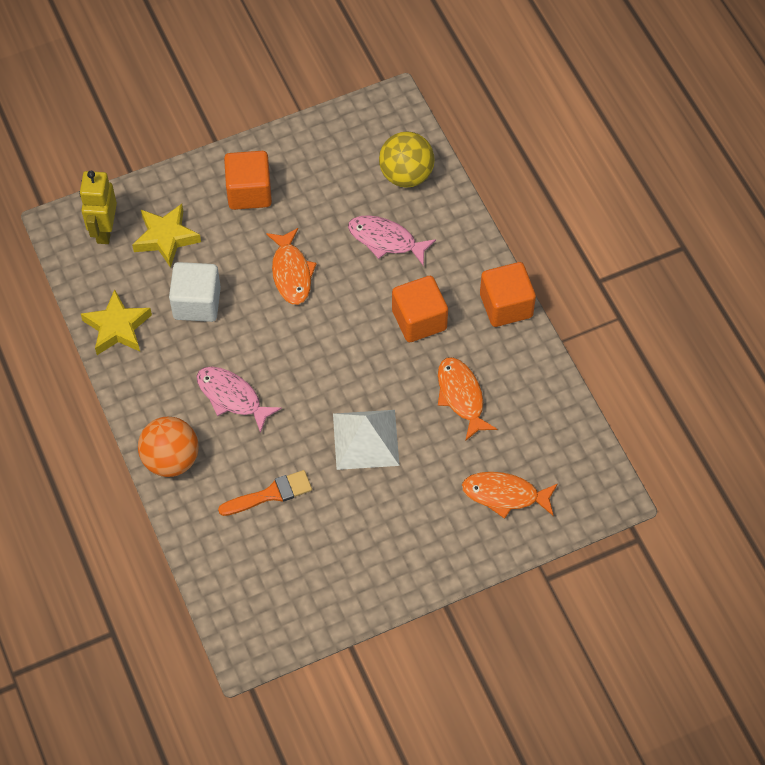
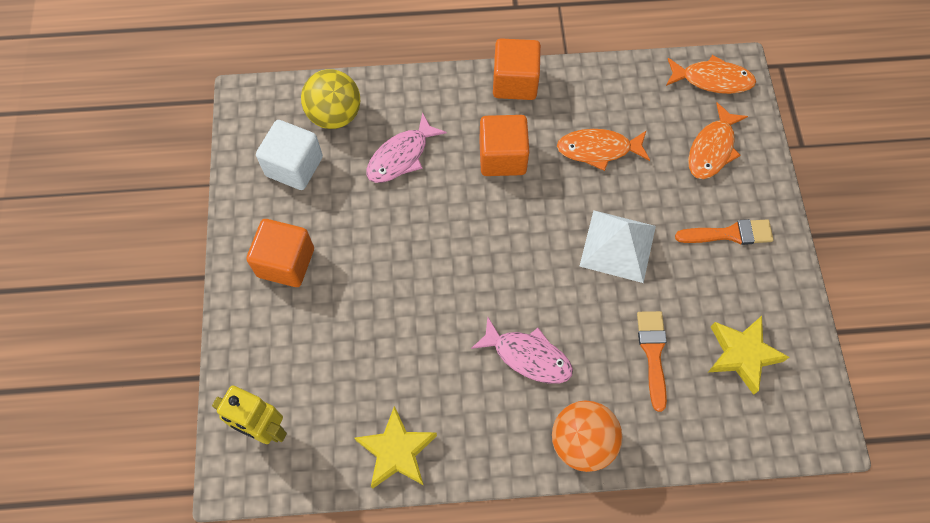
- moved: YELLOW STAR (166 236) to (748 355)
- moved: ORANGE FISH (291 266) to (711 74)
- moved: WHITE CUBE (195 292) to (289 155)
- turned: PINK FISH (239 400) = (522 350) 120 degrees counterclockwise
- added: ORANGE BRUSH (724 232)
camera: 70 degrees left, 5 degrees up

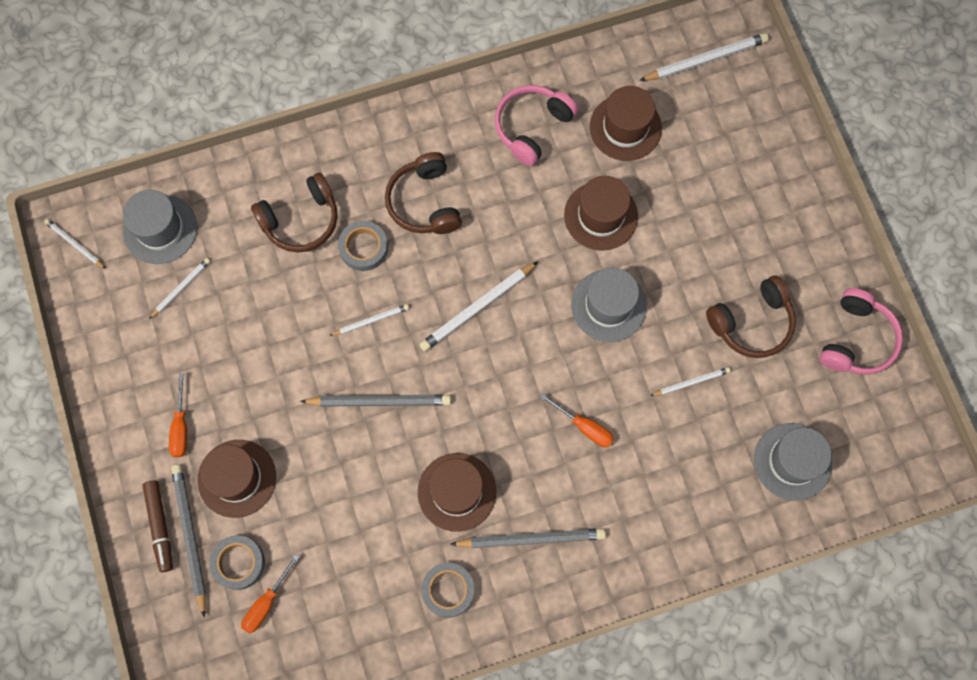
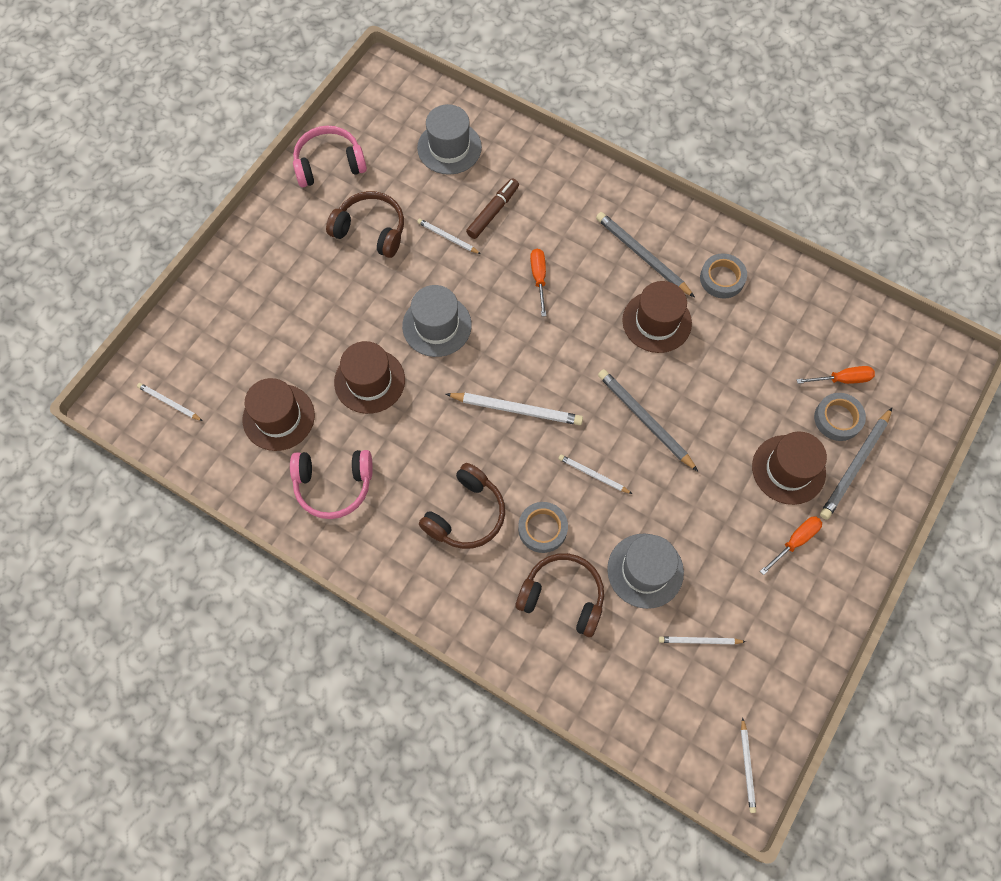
- resized: WHITE PENCIL (704 57) = (170 402) x0.57
- moved: GREY HAT (160 227) to (645 571)
- moved: BROWN MARKER (158 526) to (492 208)
camera: 130 degrees left, 5 degrees down

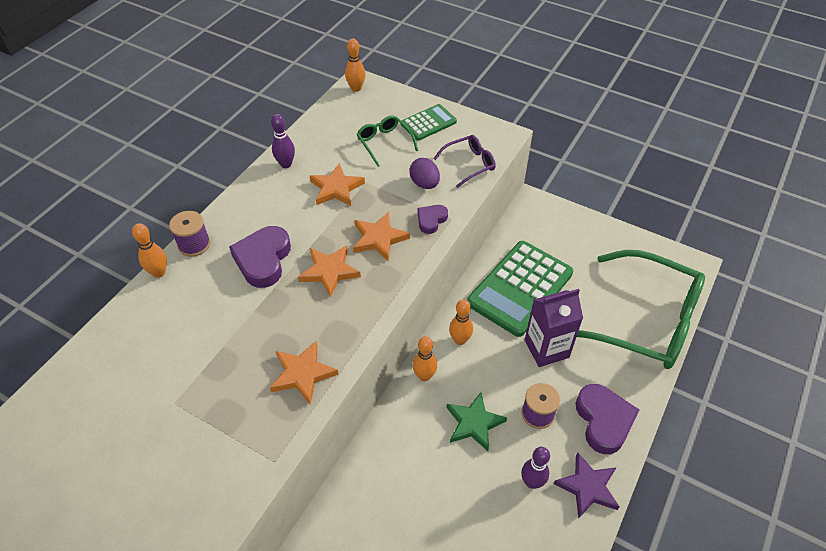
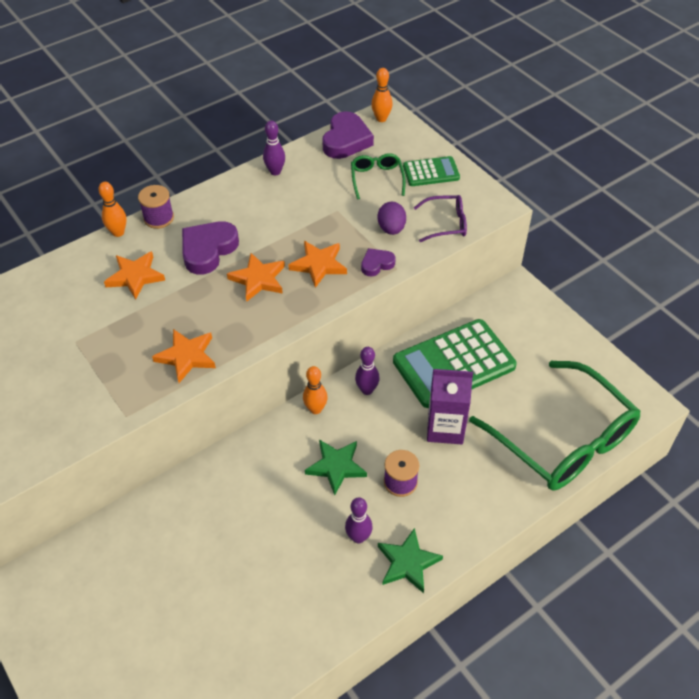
- moved: ORANGE STAR (337 184) to (134 275)
- recoloured: ORANGE BOWLING PIN (461 322) to PURPLE BOWLING PIN (367 371)
- moved: PURPLE HEART (607 419) to (348 135)
- recoloured: PURPLE STAR (586 485) to GREEN STAR (410 560)
camera: 25 degrees right, 0 degrees up

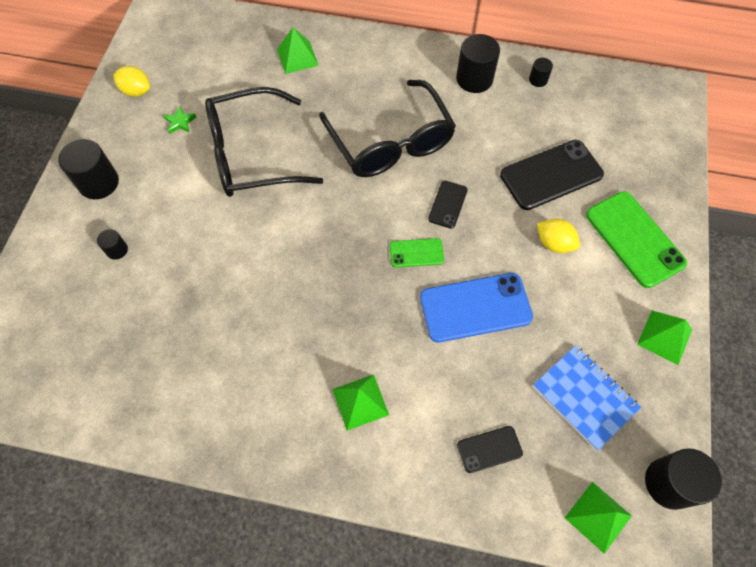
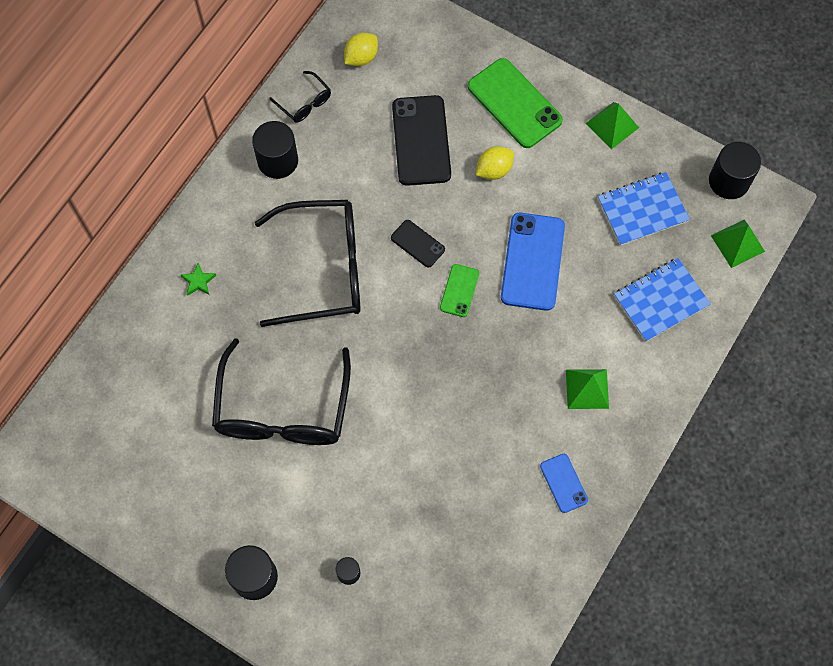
- removed: GREEN PYRAMID (298 51)
- replaced: BLACK CYLINDER (541 72) to BLACK GLASSES (300 97)
- moved: YELLOW LEMON (131 81) to (361 49)
- moved: GREEN STAR (180 120) to (198 279)
- turned: GREEN PHONE (636 240) = (515 103) 60 degrees clockwise
- replaced: BLACK PHONE (490 449) to BLUE NOTEBOOK (662 300)
- added: BLUE PHONE (564 483)
camera: 70 degrees left, 5 degrees up

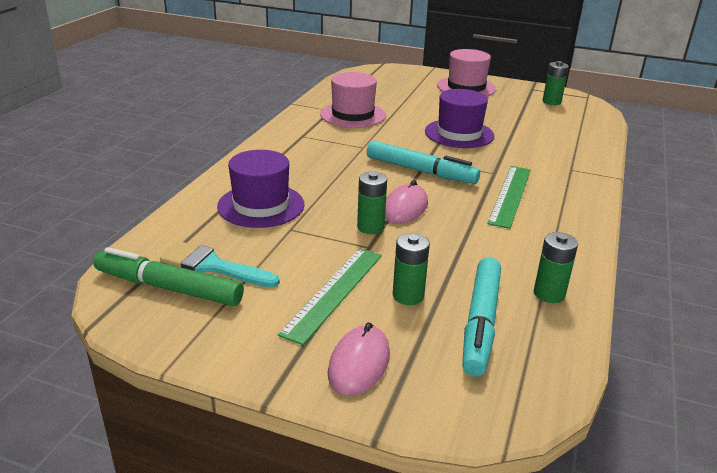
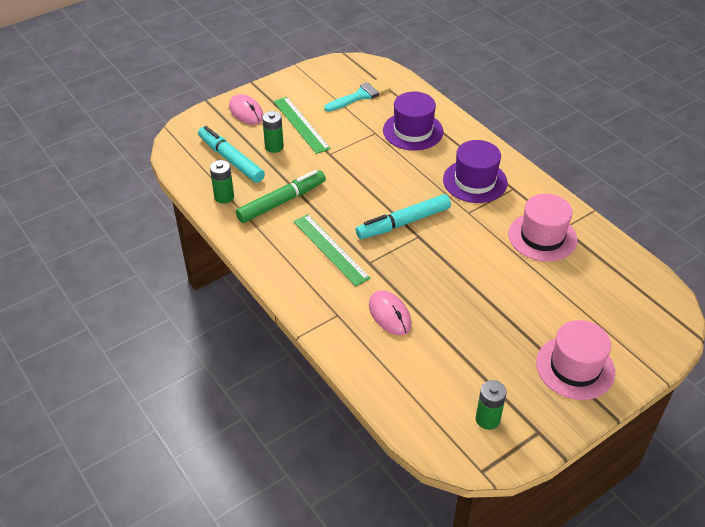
- moved: PURPLE HAT (459 118) to (475 171)
- removed: GREEN BATTERY (372 203)
- moved: PINK MOUSE (406 202) to (390 312)
- moved: GREEN MARKER (168 276) to (281 196)
camera: 125 degrees right, 15 degrees up

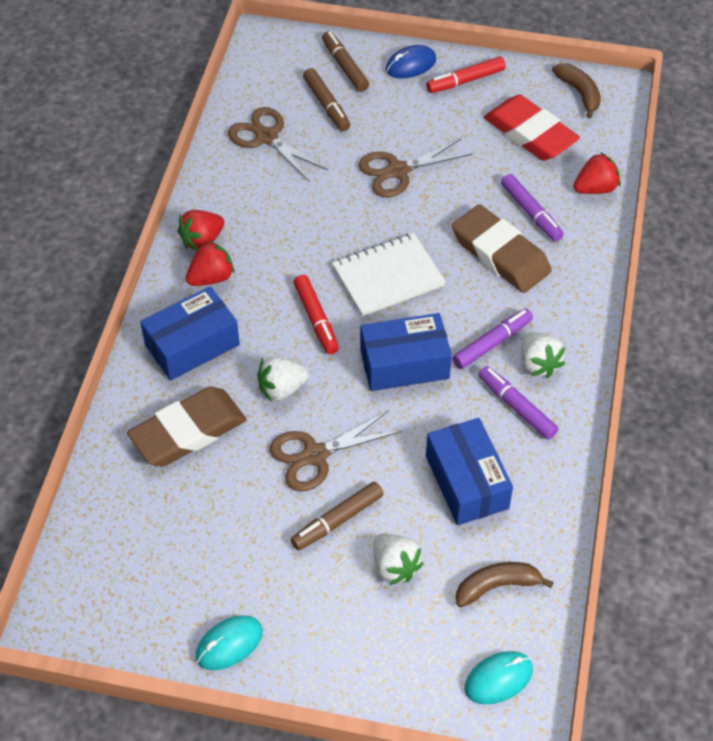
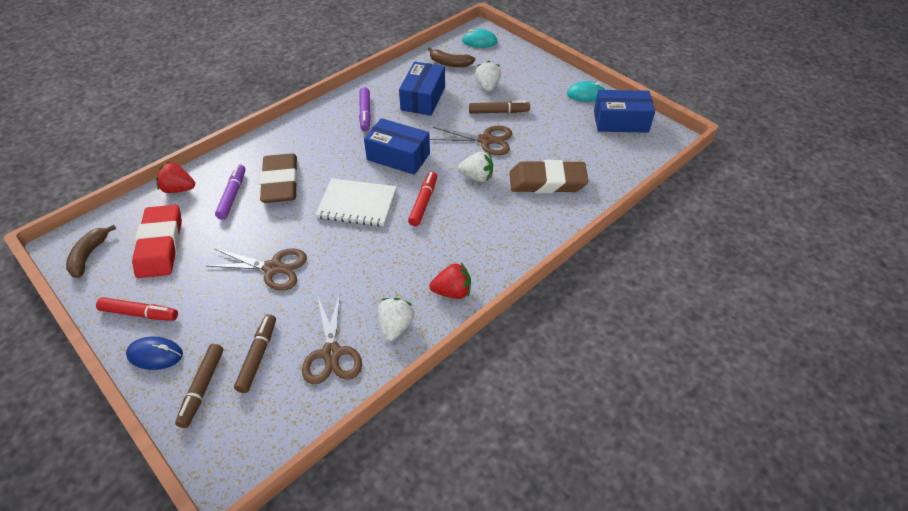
- removed: RED STRAWBERRY (210 263)
- moved: BLUE BOX (190 333) to (624 111)
- removed: PURPLE MARKER (493 338)
- moved: WHITE STRAWBERRY (543 355) to (396 319)
camera: 145 degrees left, 5 degrees down

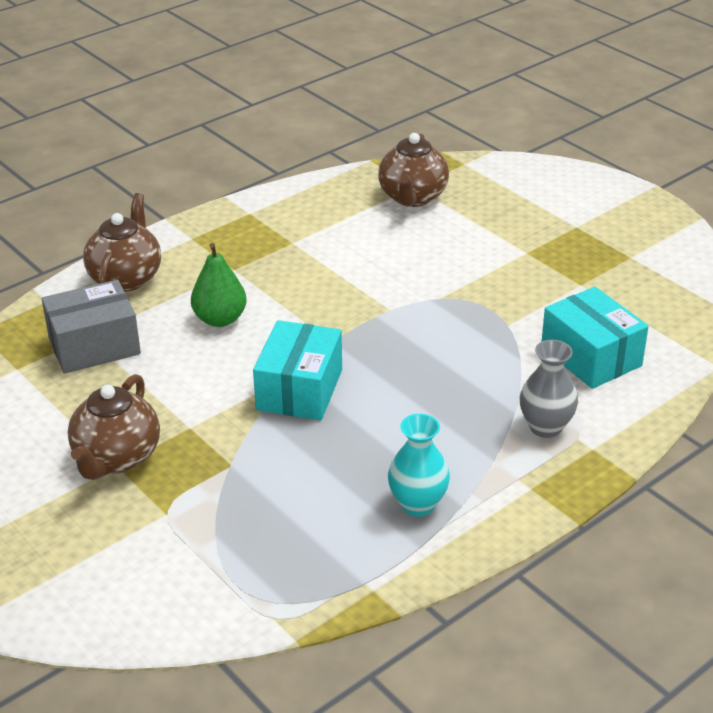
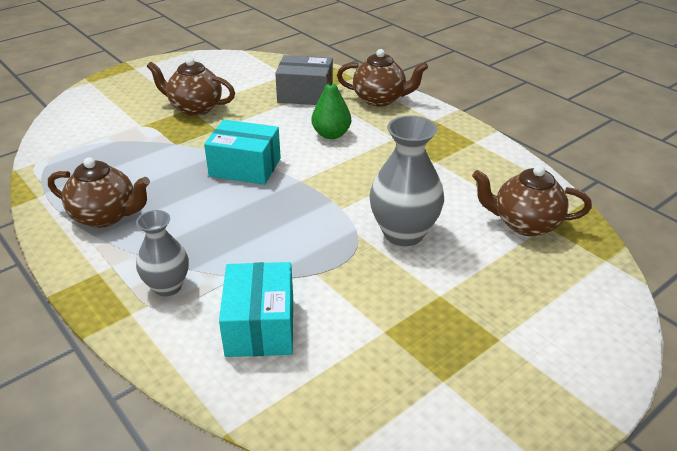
- turned: GREY BOX (91 327) = (304 80) 60 degrees counterclockwise
- turned: TURQUOISE BOX (595 338) = (256 309) 60 degrees counterclockwise
- replaced: TURQUOISE VASE (419 465) to BROWN TEAPOT (99 192)
- added: GREY VASE (406 181)
camera: 90 degrees right, 0 degrees up

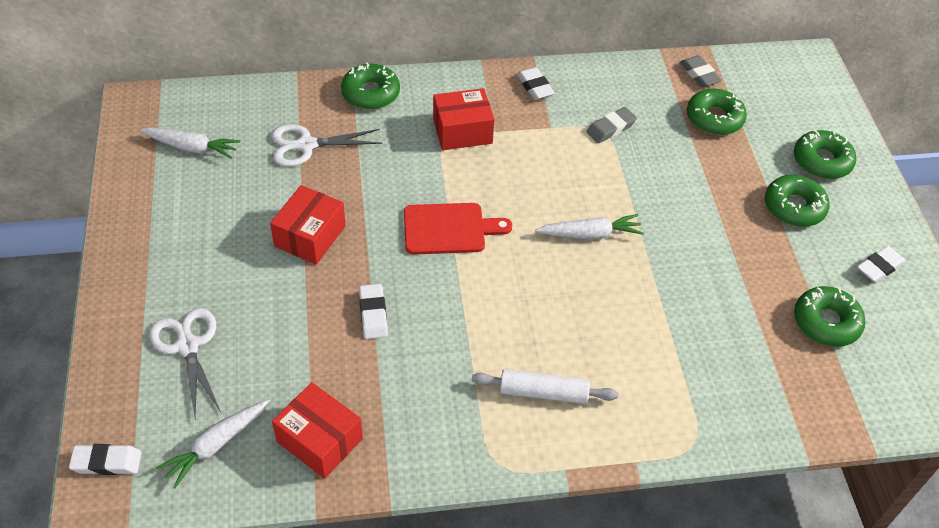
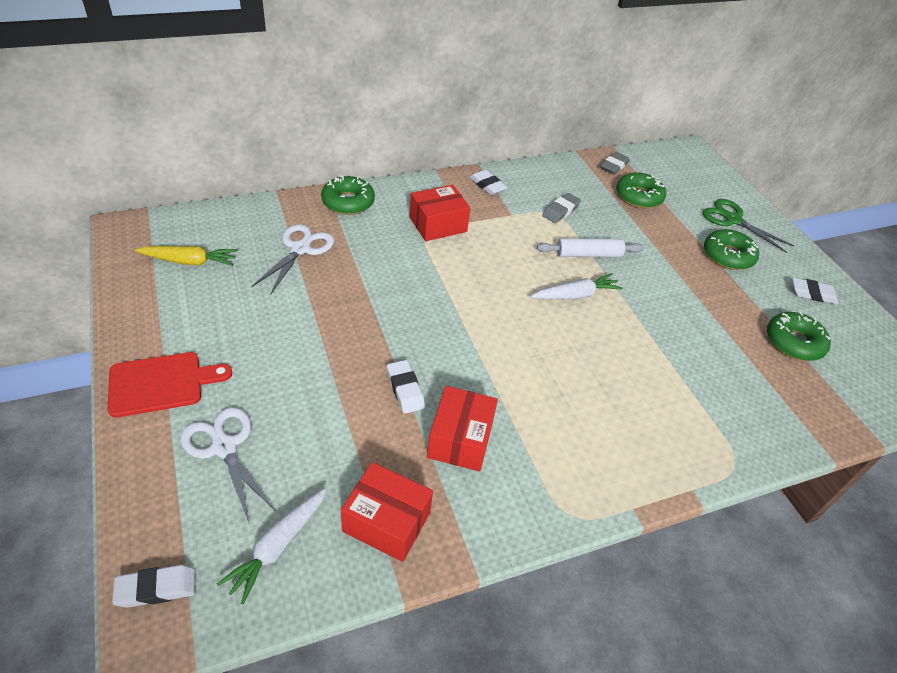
- turned: GREY ERASER (701 71) = (615 163) 75 degrees clockwise
- turned: WHITE SCISSORS (327 145) = (293 259) 135 degrees clockwise
- recoloured: WHITE CARROT (190 143) to YELLOW CARROT (186 256)
- replaced: GREEN DONUT (825 154) to GREEN SCISSORS (748 226)
- moved: RED BOX (308 225) to (462 428)
- moved: RED CUTTING BOARD (458 229) to (170 385)
- turned: WHITE ERASER (881 264) = (815 291) 60 degrees clockwise
- moved: WHITE ROLLING PIN (545 386) to (590 247)
camera: 15 degrees left, 5 degrees down

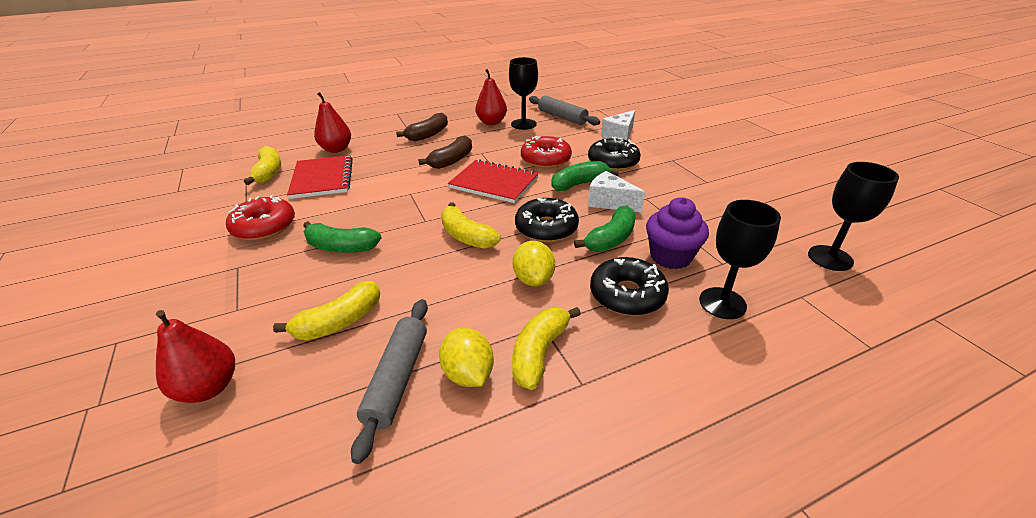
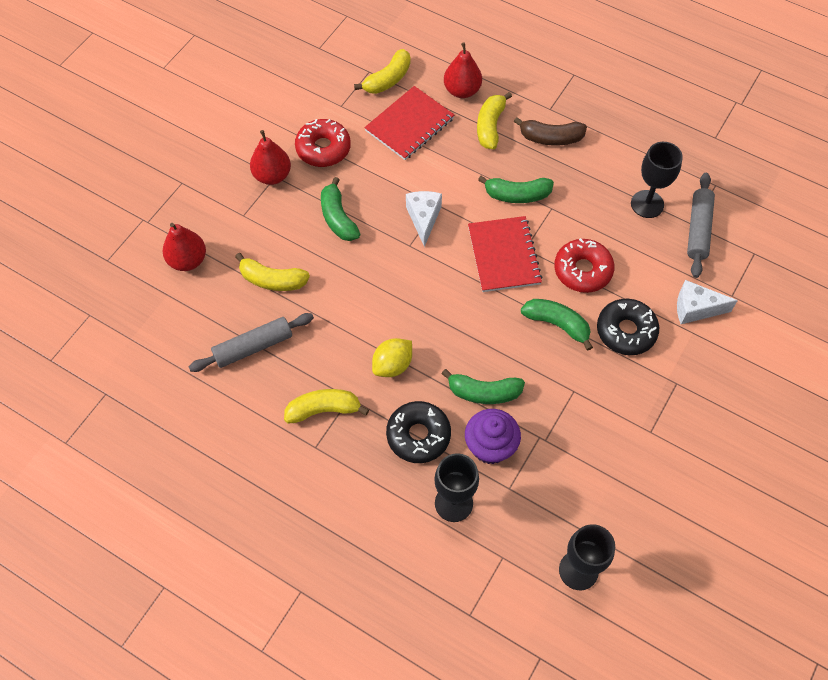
- moved: RED PEAR (491 97) to (270 157)
- recoloured: BROWN BANANA (445 152) to GREEN BANANA (516 189)
- moved: WHITE CHEESE (616 192) to (424 219)
- removed: BLACK DONUT (547 220)
- moved: YELLOW BANANA (470 225) to (494 120)
- removed: YELLOW LEMON (466 357)
camera: 55 degrees right, 25 degrees up

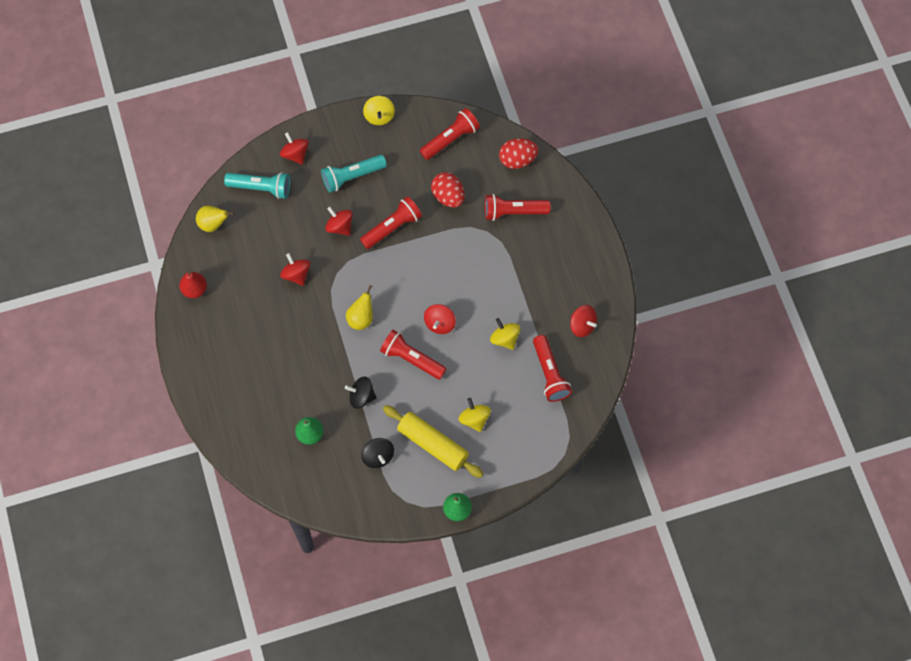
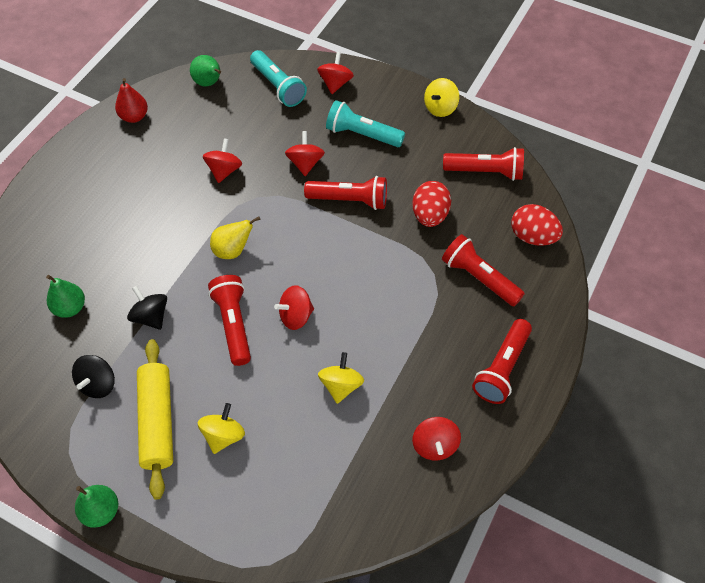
- recoloured: YELLOW PEAR (215 218) to GREEN PEAR (205 70)
- moved: RED FLASHLIGHT (552 368) to (502 361)
camera: 45 degrees right, 10 degrees down

